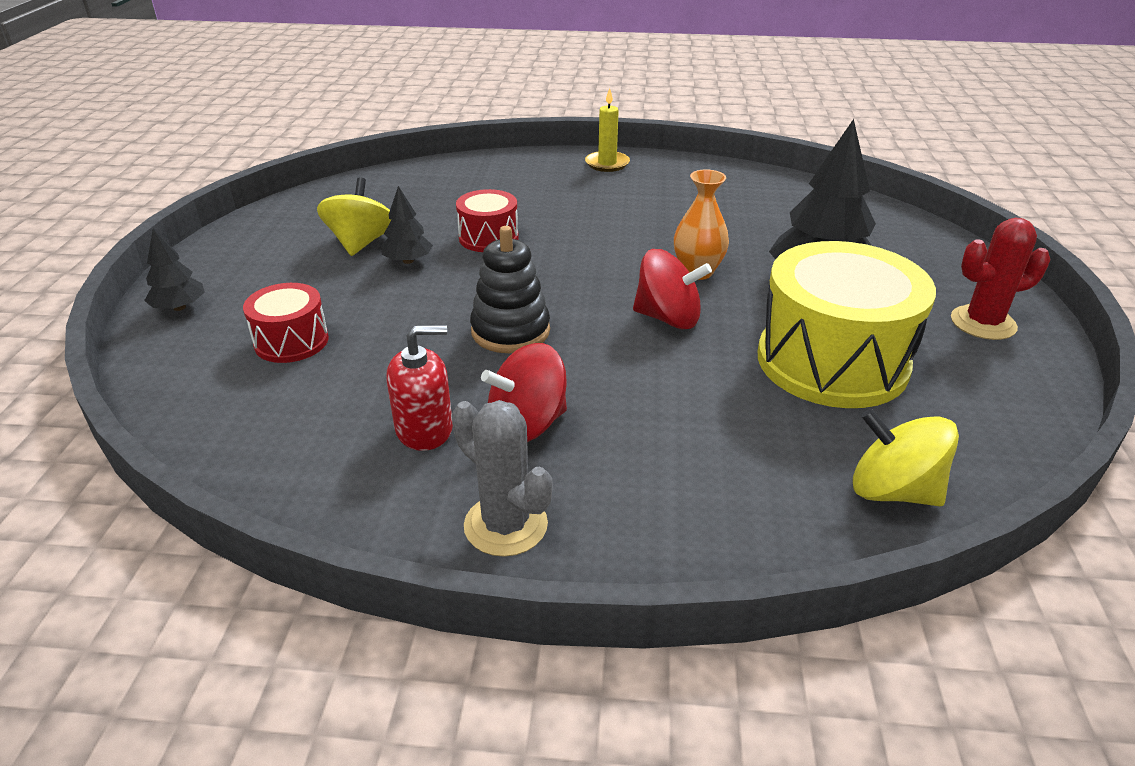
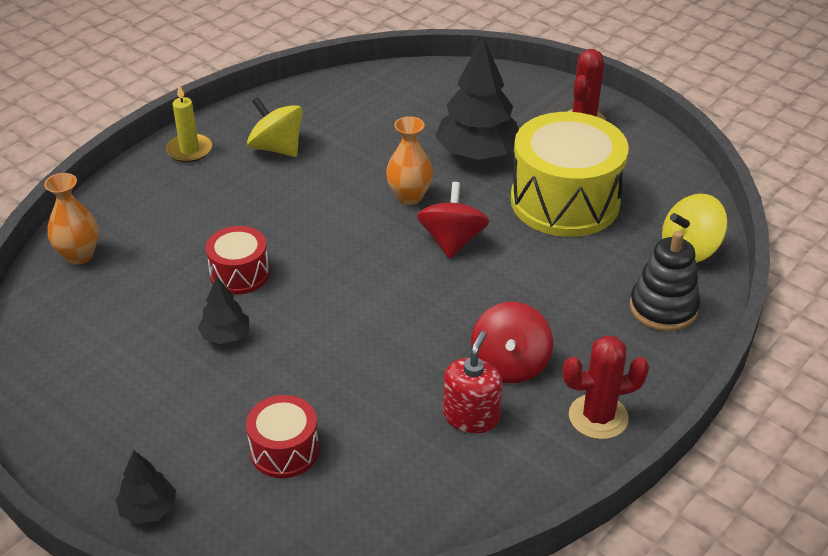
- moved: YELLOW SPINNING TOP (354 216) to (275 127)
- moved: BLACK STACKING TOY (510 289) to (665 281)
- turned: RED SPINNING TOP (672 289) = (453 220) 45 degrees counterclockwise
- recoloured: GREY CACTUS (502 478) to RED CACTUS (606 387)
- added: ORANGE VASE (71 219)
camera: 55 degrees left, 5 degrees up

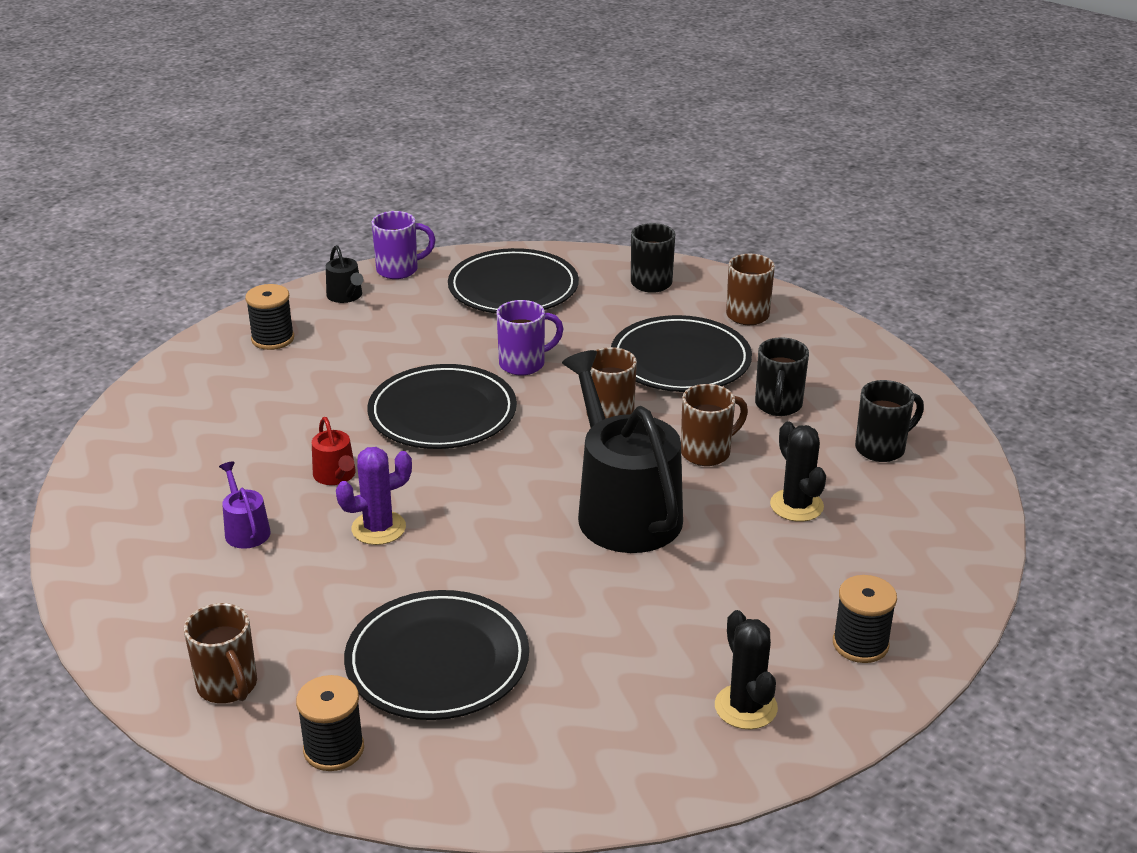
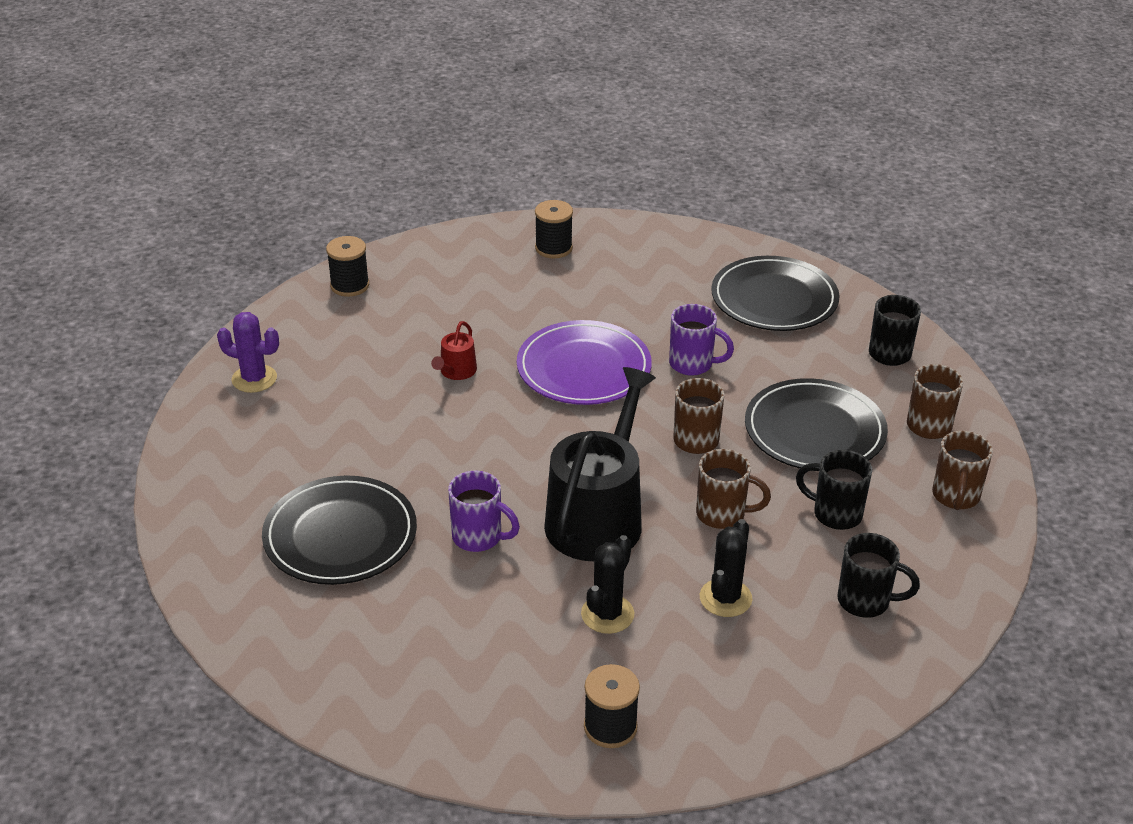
- moved: PURPLE MUG (403 245) to (484 511)
- removed: BLACK WATERING CAN (345 274)
- turned: BLACK MUG (782 376) = (834 490) 60 degrees clockwise
- recoloured: BLACK PLATE (442 406) to PURPLE PLATE (584 362)
- moved: PURPLE CACTUS (374 496) to (248 352)
- removed: PURPLE WATERING CAN (245 505)
- moved: BROWN MUG (220 653) to (962 470)
- moved: BLACK CACTUS (746 669) to (607 584)
- moved: BLACK SPOOL (330 723) to (347 266)
camera: 45 degrees right, 5 degrees up

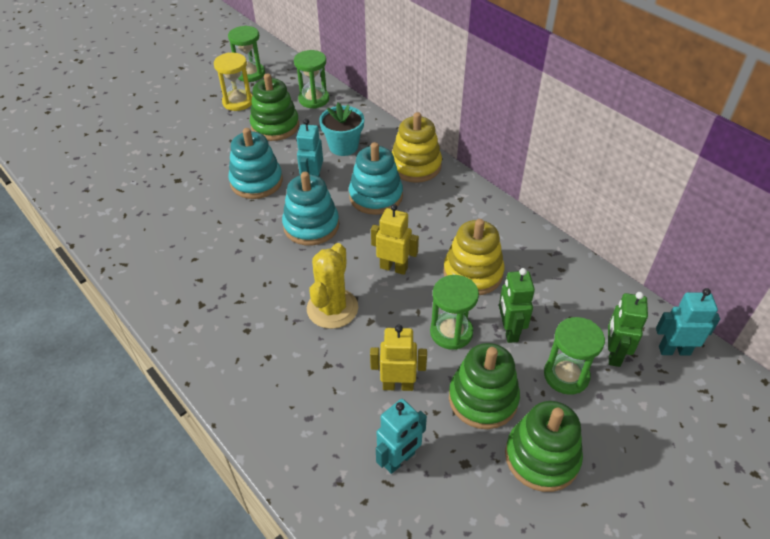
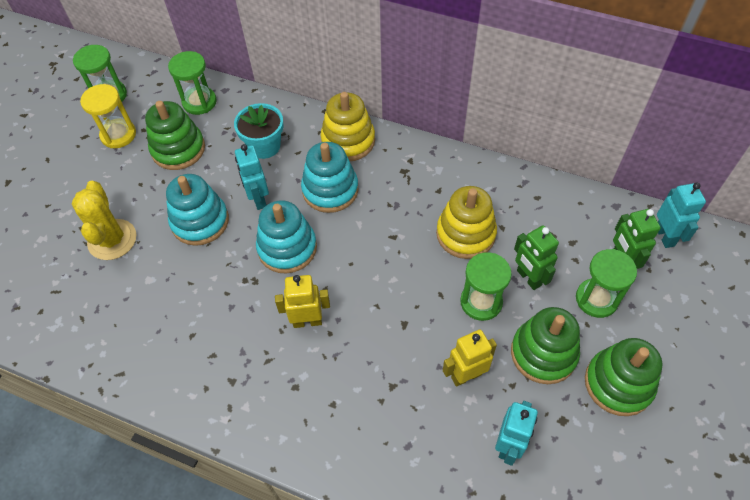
- moved: YELLOW ROBOT (395 239) to (302 301)
- moved: YELLOW CACTUS (332 286) to (103 220)
- turned: TURQUOISE ROBOT (688 322) = (681 215) 105 degrees clockwise
camera: 25 degrees left, 10 degrees up

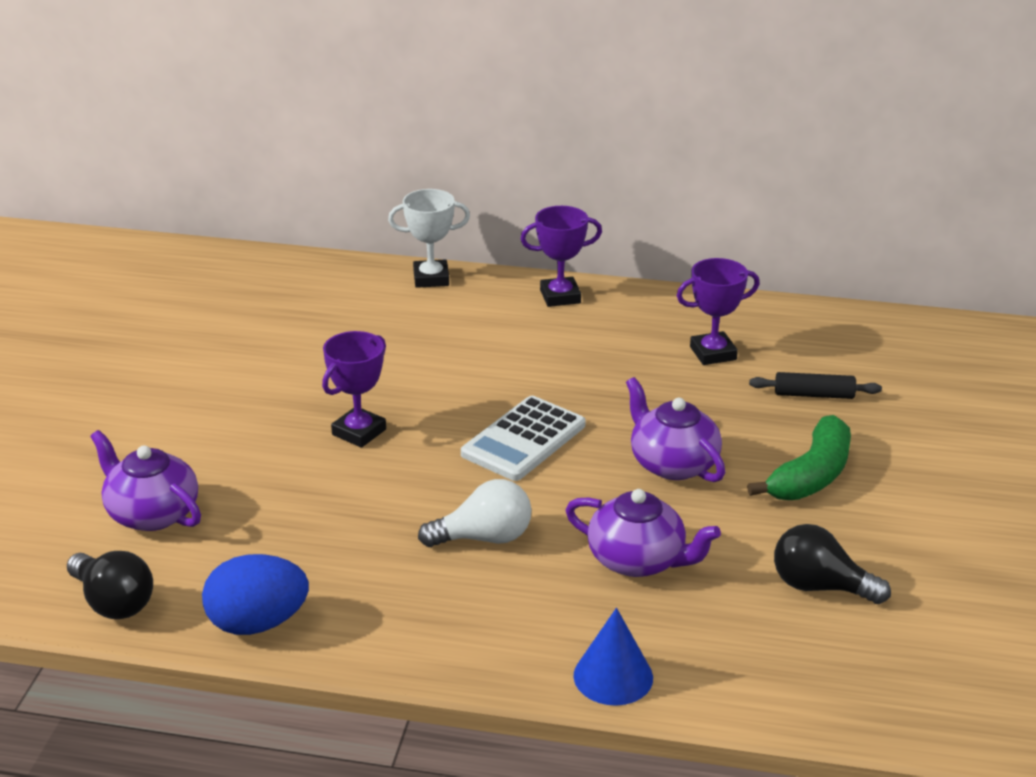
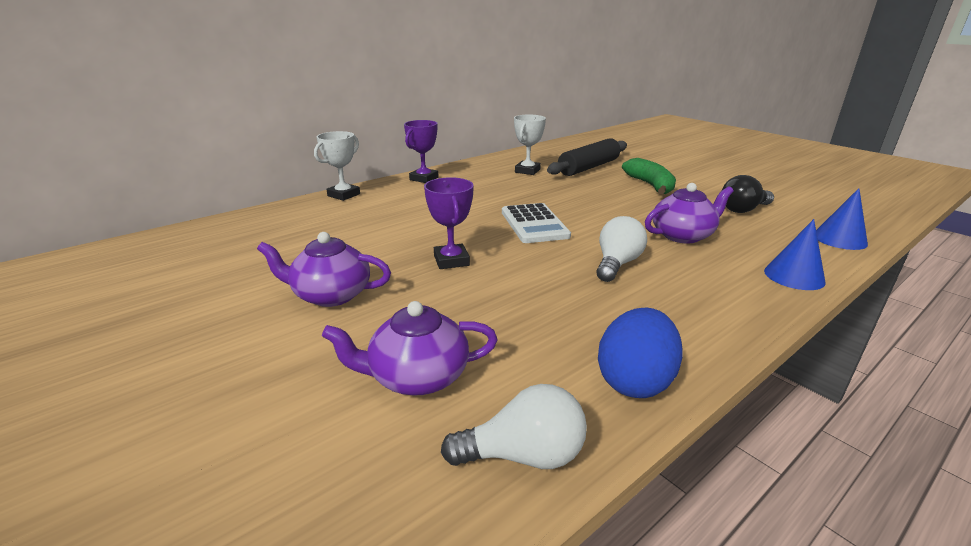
- recoloured: PURPLE TROPHY (718 311) to WHITE TROPHY (530 145)
- resized: BLACK ROLLING PIN (815 385) = (587 157) x1.88
- moved: PURPLE TEAPOT (675 429) to (324 269)
- recoloured: BLACK LIGHT BULB (110 585) to WHITE LIGHT BULB (514 426)
- added: BLUE CONE (842 219)
camera: 50 degrees left, 5 degrees down

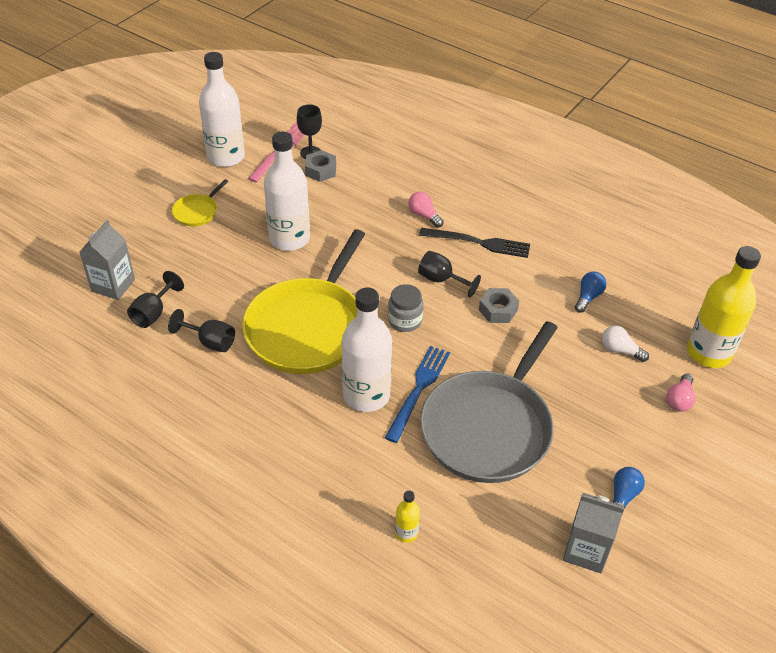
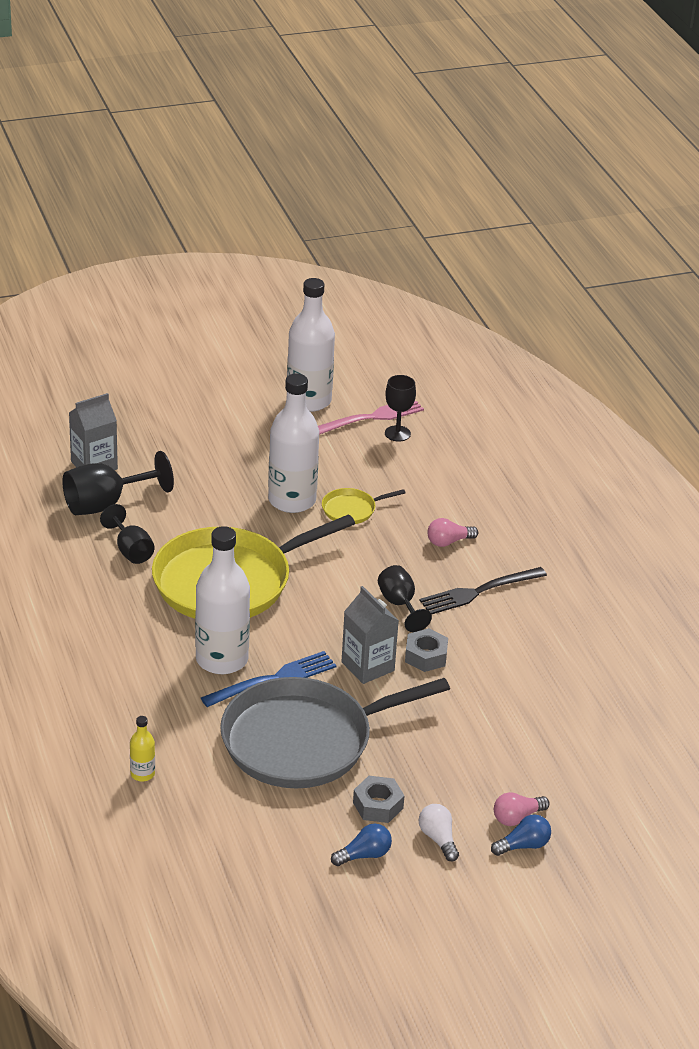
- moved: GREY NUT (320 166) to (379 799)
- moved: YELLOW PAN (200 202) to (363 506)
- turned: PINK LIGHT BULB (426 210) = (452 532) 105 degrees counterclockwise
- turned: BLACK FORK (474 243) = (483 591) 105 degrees clockwise
- removed: YELLOW BOTTLE (724 307)
- resized: BLACK GOBLET (155 299) = (118 483) x1.55
- moved: BLUE LIGHT BULB (590 292) to (521 835)
- removed: GREY JAR (405 308)
- moved: WHITE LIGHT BULB (625 344) to (439 833)
- moved: GREY CARTON (594 533) to (370 635)
camera: 35 degrees right, 10 degrees down

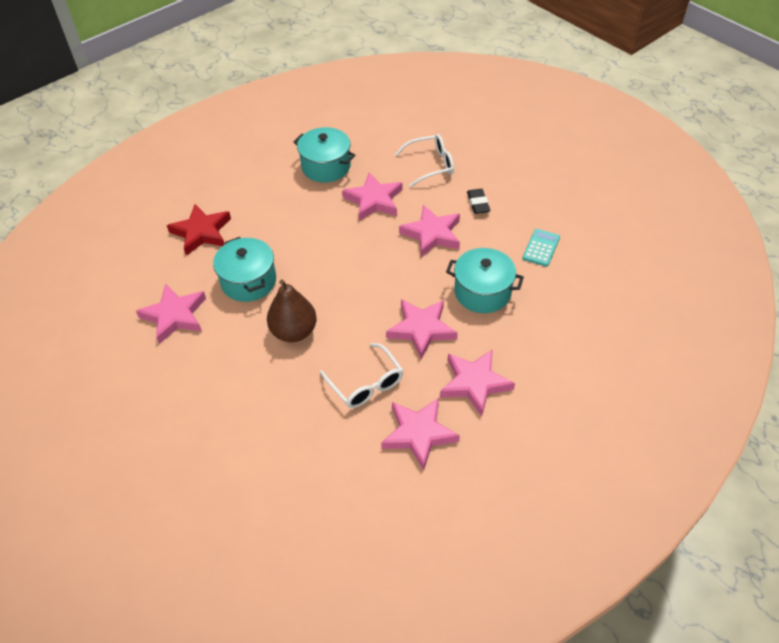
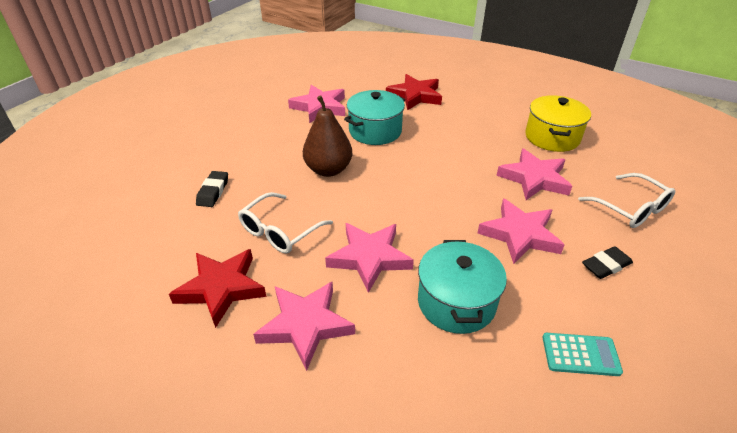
- recoloured: TURQUOISE POT (324 154) to YELLOW POT (558 123)
- recoloured: PINK STAR (420 434) to RED STAR (218 288)
- added: BLACK ERASER (212 189)
camera: 70 degrees right, 10 degrees down

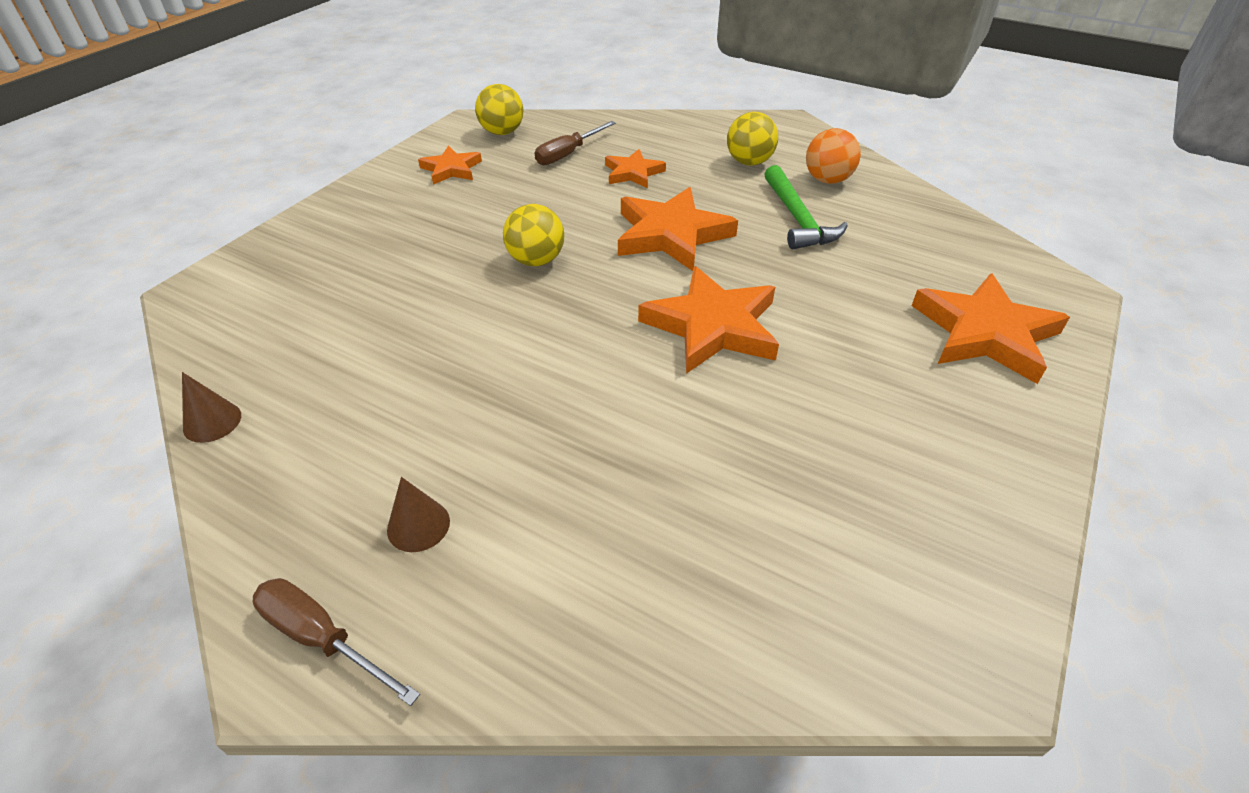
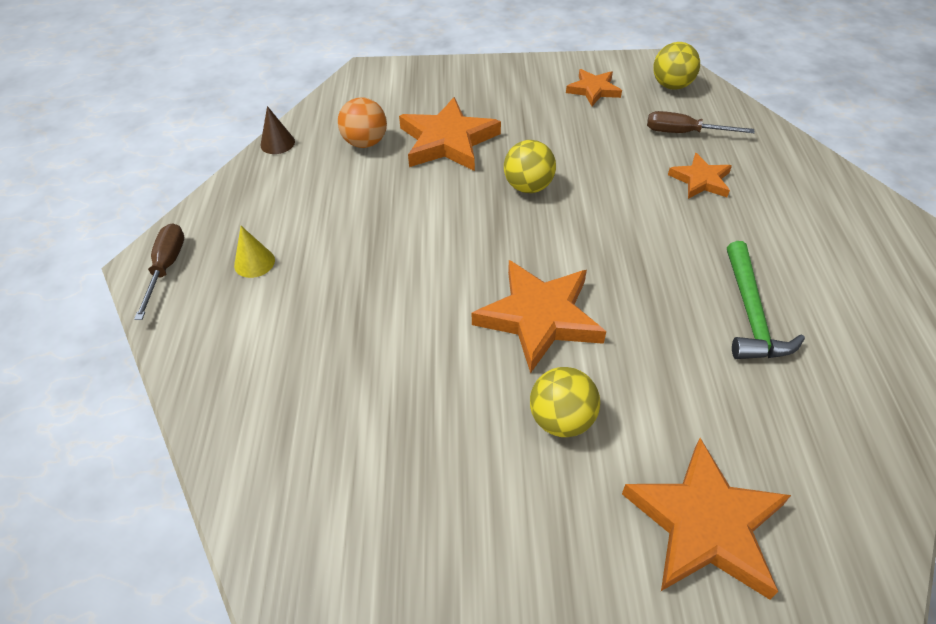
- moved: YELLOW BALL (752 139) to (565 402)
- moved: ORANGE BALL (833 156) to (362 122)
- turned: GREEN HAMMER (806 207) = (766 300) 45 degrees counterclockwise
- moved: ORANGE STAR (678 229) to (450 134)
- recoloured: BROWN CONE (418 514) to YELLOW CONE (254 252)
camera: 60 degrees right, 5 degrees up

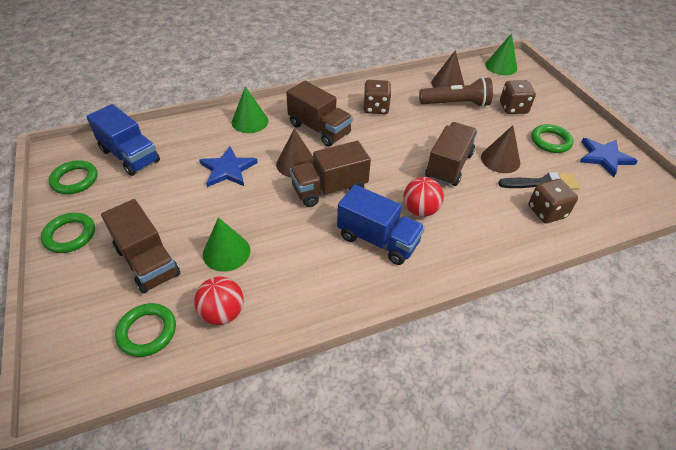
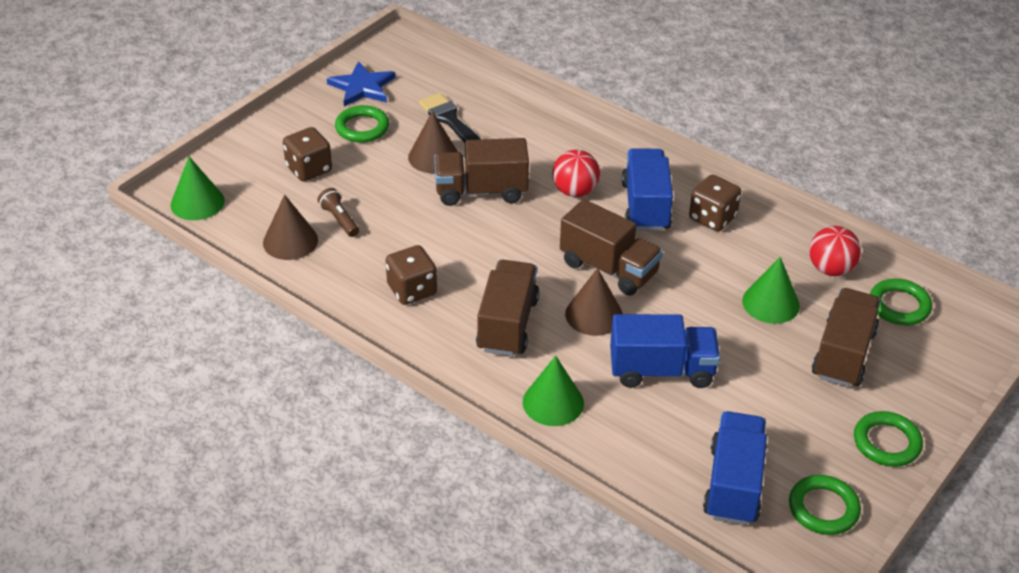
- resized: BROWN FLASHLIGHT (456 92) = (338 212) x0.54
- replaced: BLUE STAR (228 166) to BLUE TRUCK (665 351)
- moved: BROWN DICE (553 201) to (715 203)
camera: 120 degrees left, 5 degrees down

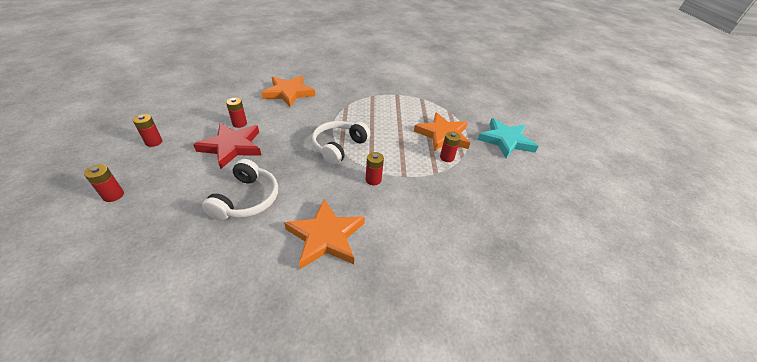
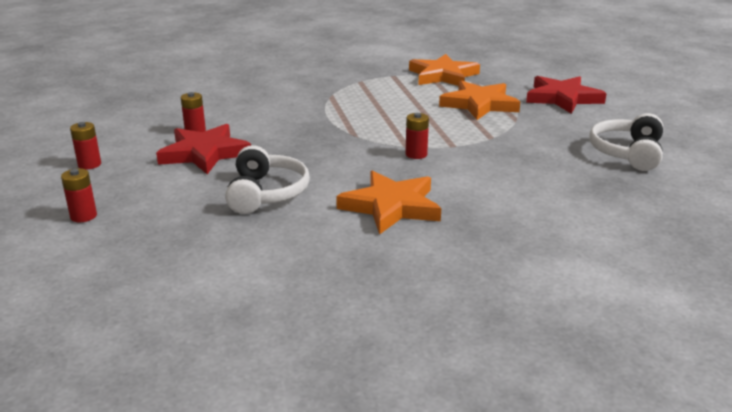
- moved: ORANGE STAR (288 91) to (444 70)
- recoloured: TURQUOISE STAR (508 138) to RED STAR (566 95)
- moved: WHITE HEADPHONES (341 143) to (626 142)
- removed: RED BATTERY (450 146)
camera: 10 degrees left, 15 degrees down

